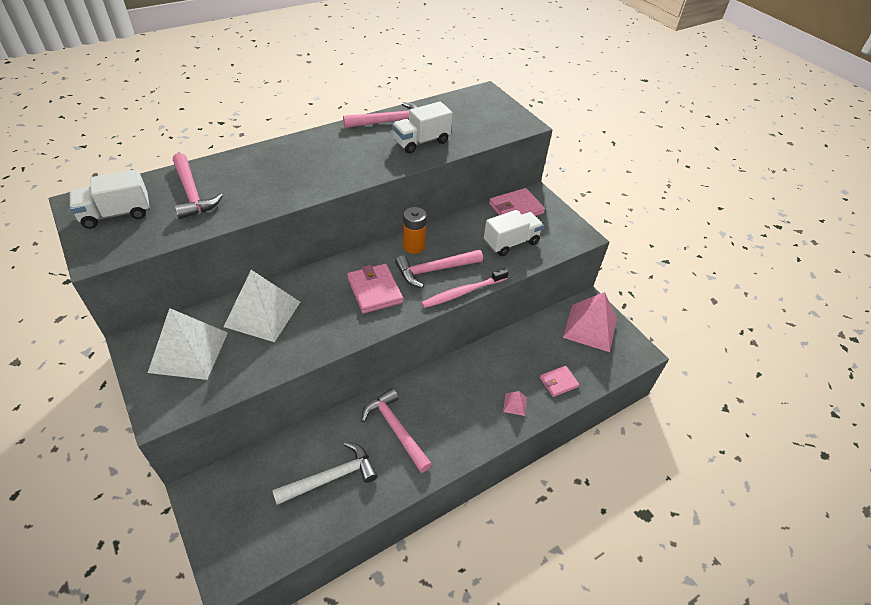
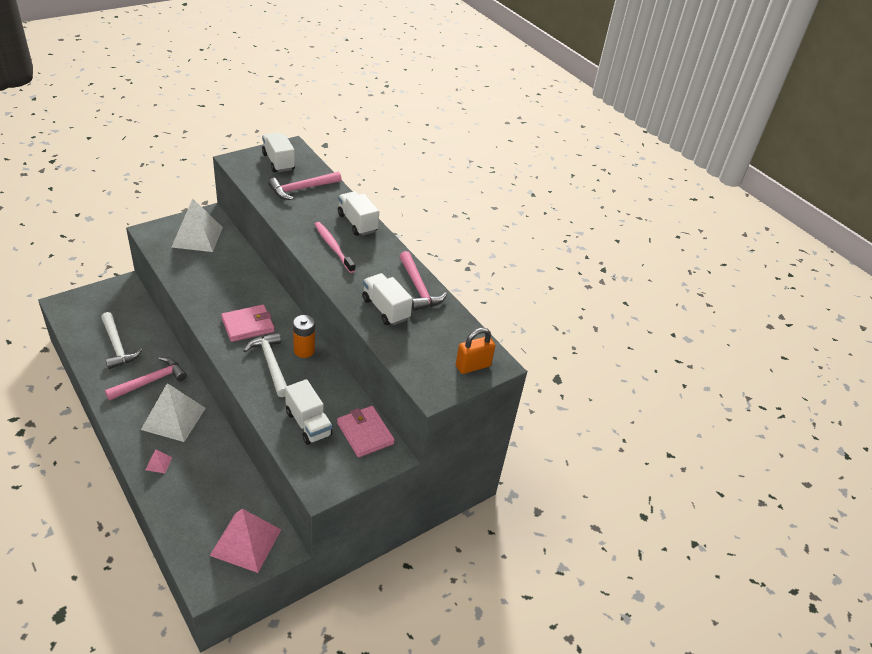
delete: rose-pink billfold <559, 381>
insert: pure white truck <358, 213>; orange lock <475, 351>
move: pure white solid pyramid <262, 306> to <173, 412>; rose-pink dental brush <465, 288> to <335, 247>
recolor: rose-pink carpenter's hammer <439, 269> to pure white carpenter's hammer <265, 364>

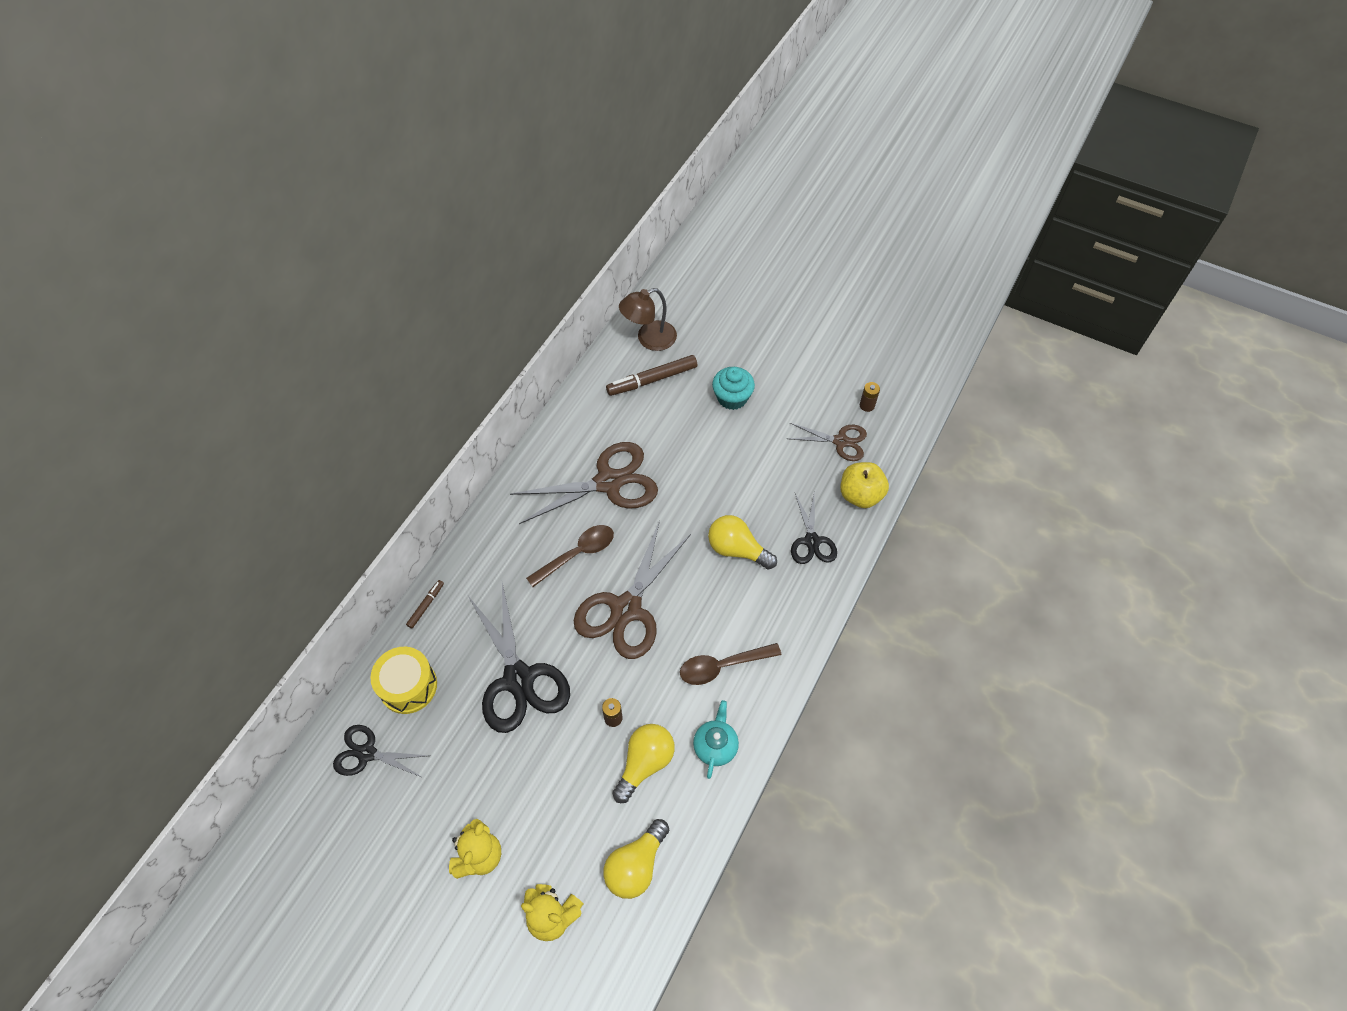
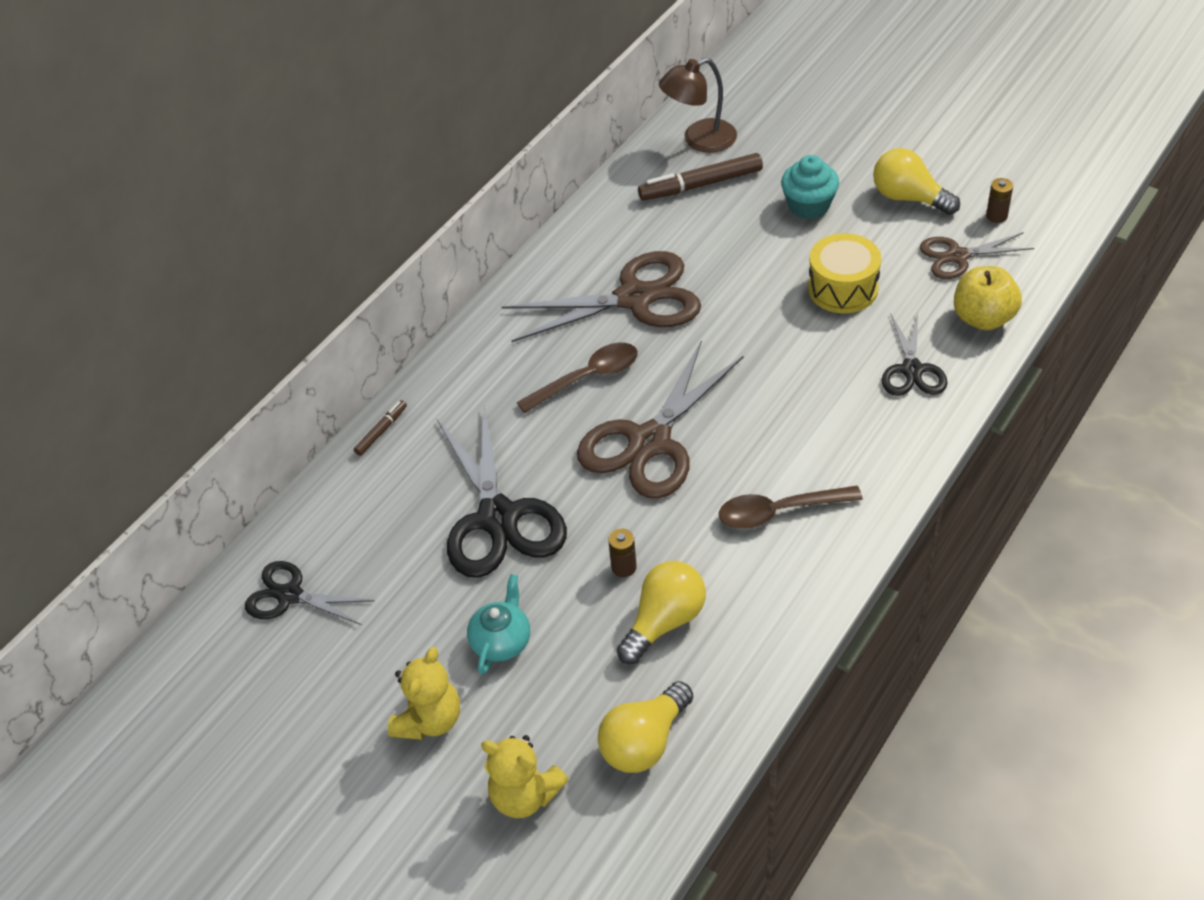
move: golden toy drum <403, 680> to <844, 273>; teal china teapot <716, 739> to <498, 624>; golden light bulb <742, 542> to <916, 181>
rotate: brown shears <827, 442> = <977, 255> 150 degrees clockwise

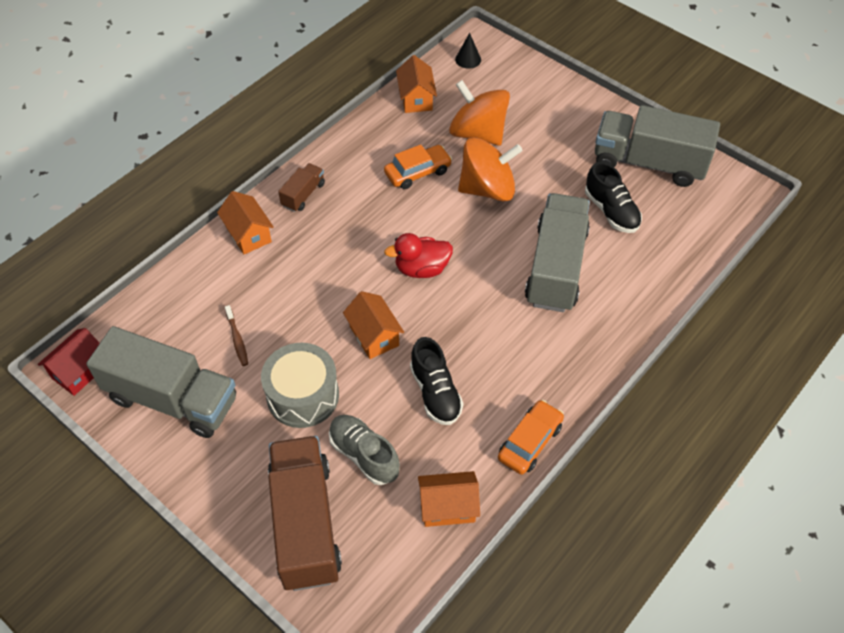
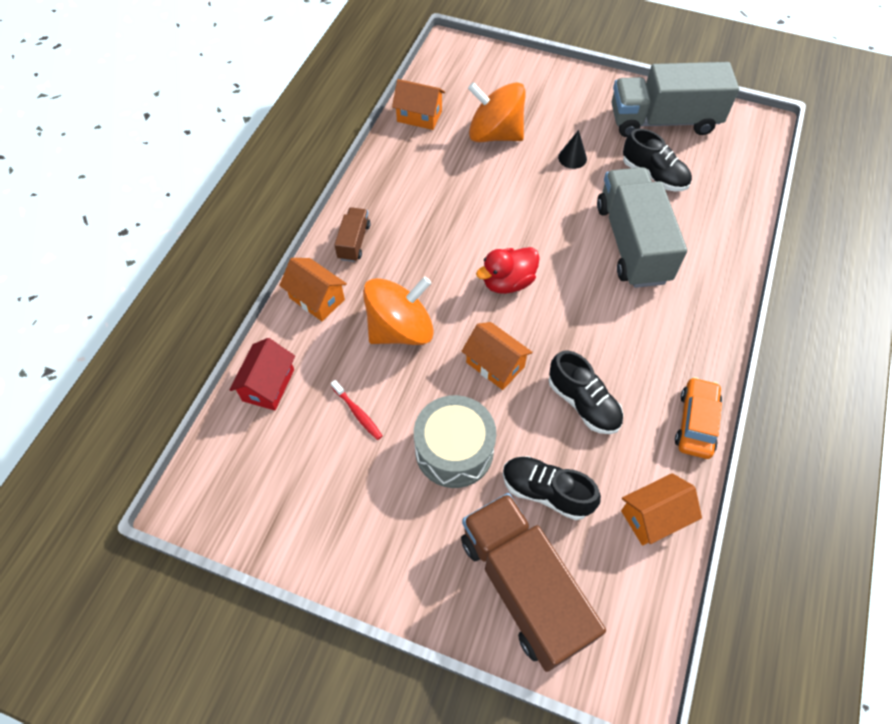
delete: gray truck <161, 382>; orange automobile <418, 167>
move: red cottage <69, 362> to <262, 374>; ebony cone shape <468, 51> to <572, 149>; orange spinning top <490, 169> to <398, 310>
recolor: brown dental brush <236, 335> to red dental brush <357, 410>; gray sneaker <364, 450> to ebony sneaker <552, 488>
rotate: orange cottage <416, 84> = <418, 104> 45 degrees counterclockwise

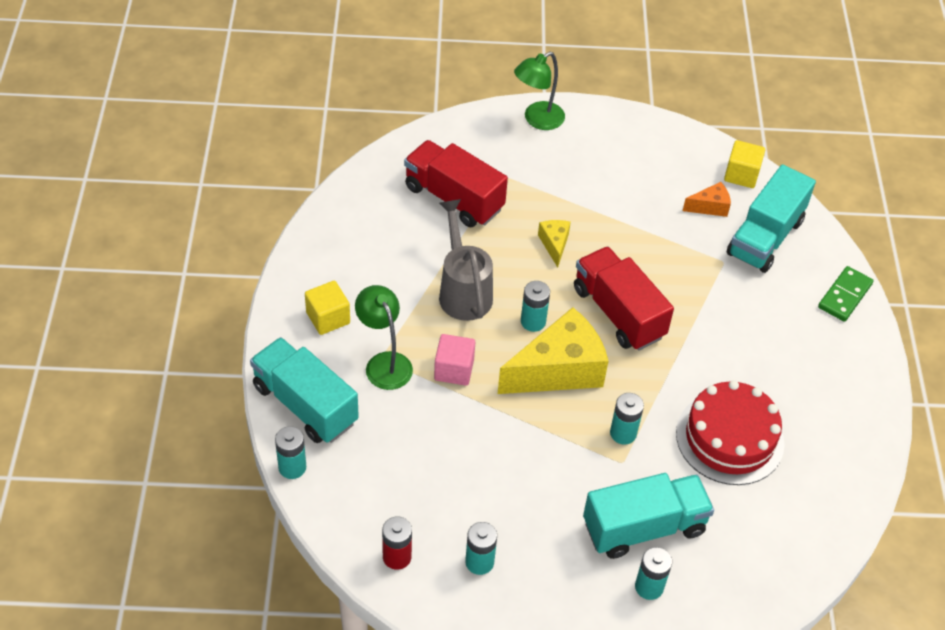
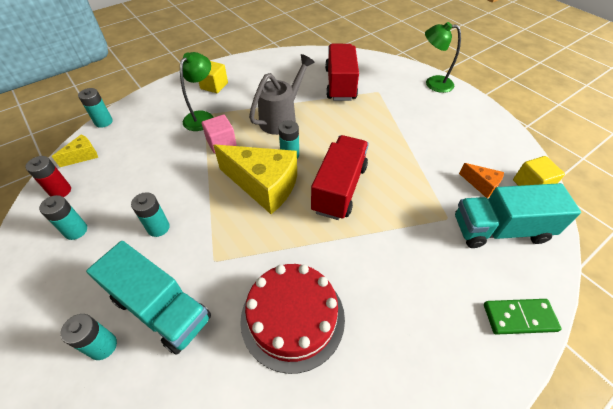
delete: teal truck <304, 390>
move: golden cheese <554, 244> to <75, 150>; teal power cell <627, 418> to <150, 214>

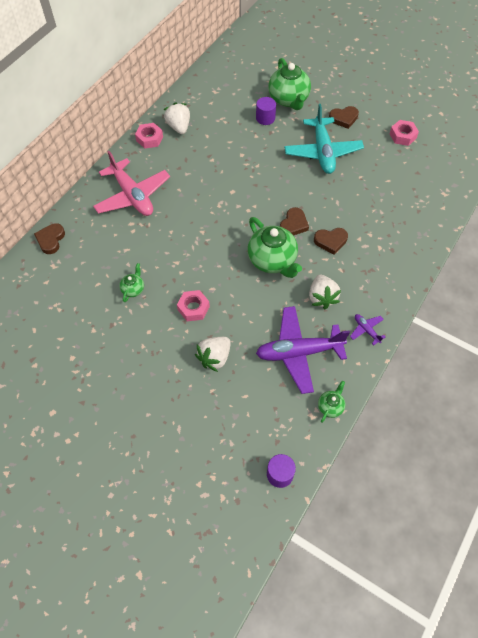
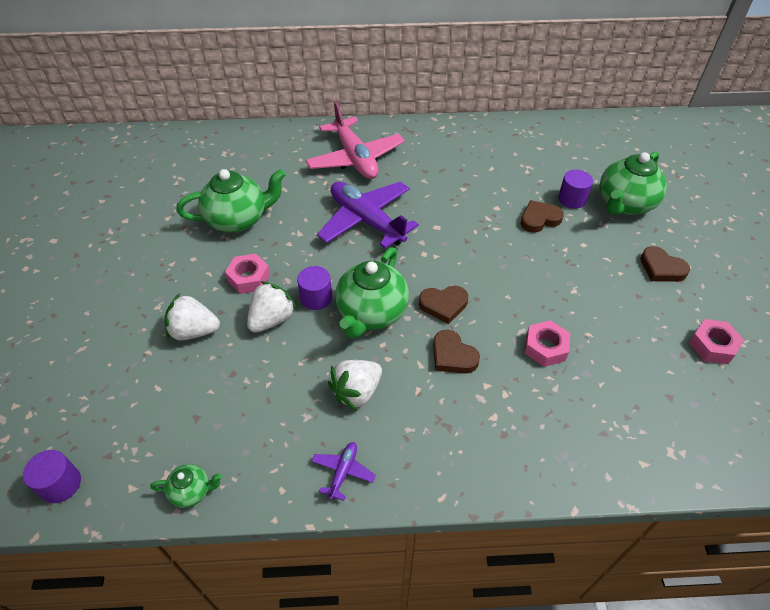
delete: teal toy plane <324, 139>
insert: violet cylinder shape <314, 288>
move: brown love heart <49, 238> to <542, 216>; rose-pink hexagon nut <149, 136> to <547, 343>; pure white toy strawberry <177, 118> to <272, 307>; violet toy plane <303, 350> to <368, 215>
rotate: rose-pink toy plane <131, 183> = <355, 140> 45 degrees counterclockwise
resize: leaf-green china teapot <131, 282> = <231, 200> x2.08

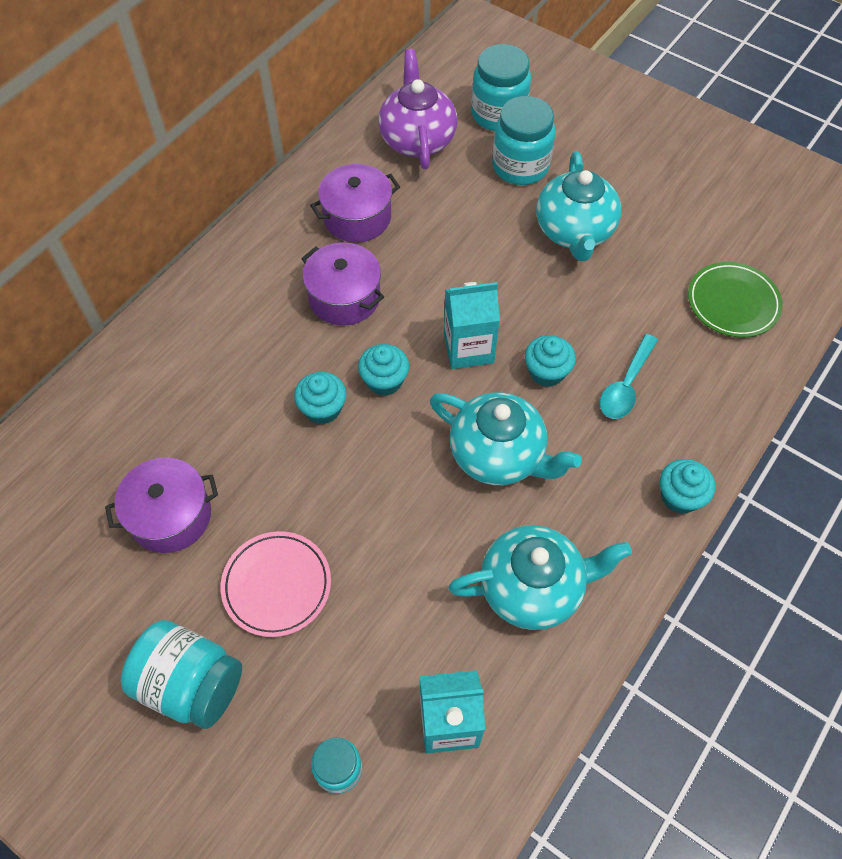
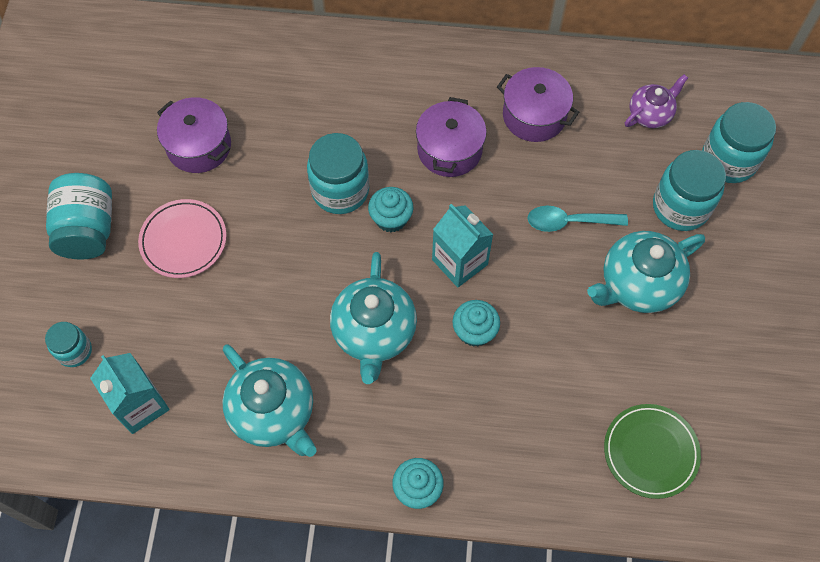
move: teal spoon <629, 376> to <577, 219>
replace: teal fairy cake <320, 398> to teal jam jar <338, 173>
resize: violet china teapot <418, 109> = <656, 101> x0.60

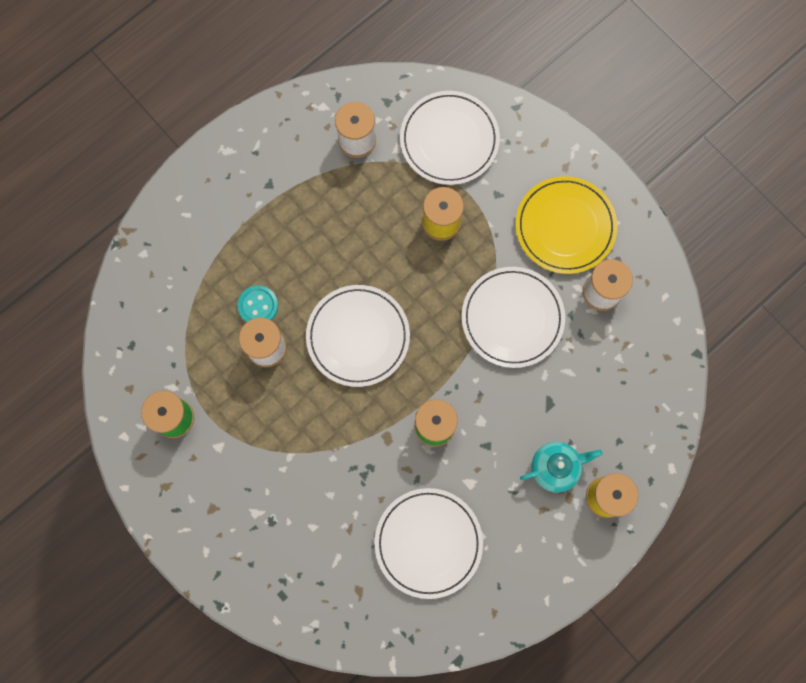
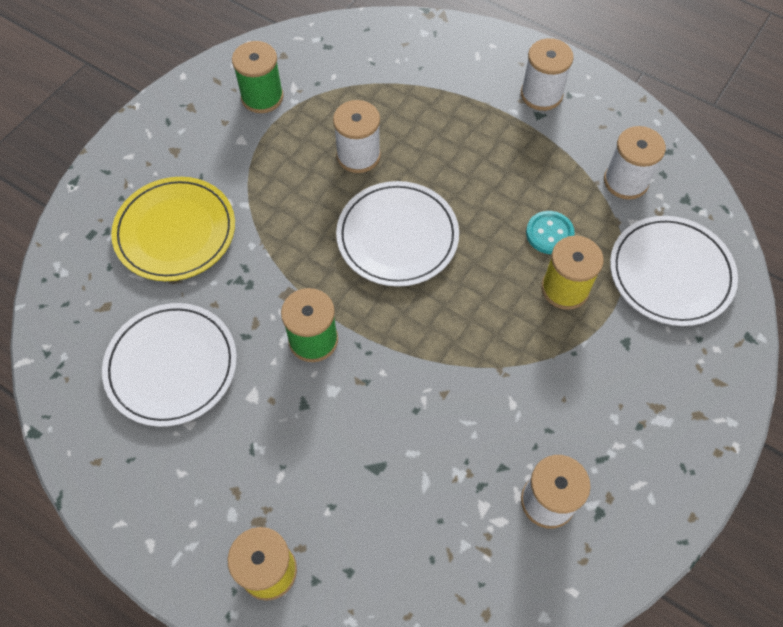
delete: pure white plate <513, 317>; teal china teapot <561, 467>
insert: pure white reel of thread <547, 74>
move: teal button <258, 303> to <550, 232>; golden plate <566, 225> to <173, 229>

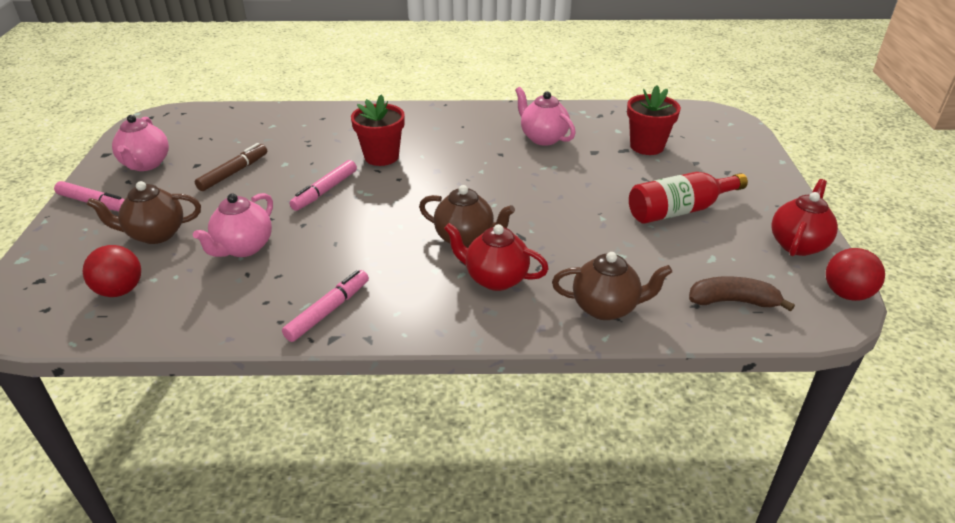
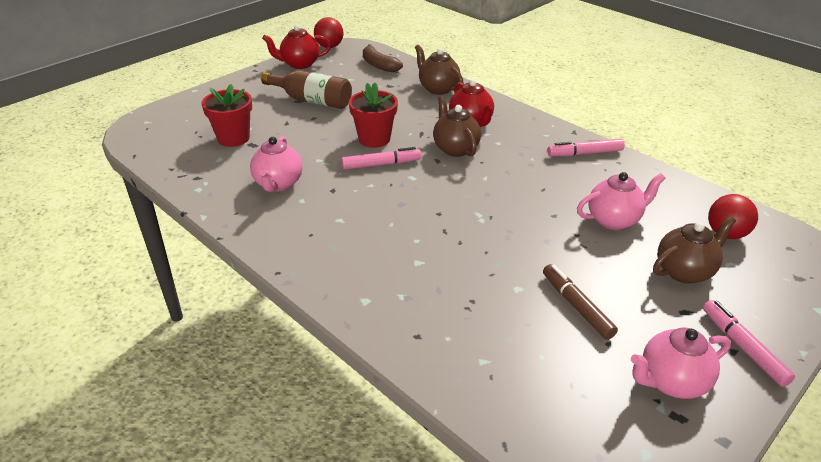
move: rose-pink marker pen <323, 185> to <381, 158>; red flower pot <378, 130> to <373, 115>
recolor: red flask <688, 198> to brown flask <306, 89>
rotate: brown china teapot <144, 212> = <694, 250> 60 degrees counterclockwise; rose-pink china teapot <140, 143> = <681, 363> 150 degrees counterclockwise; brown marker pen <231, 167> = <580, 302> 75 degrees clockwise

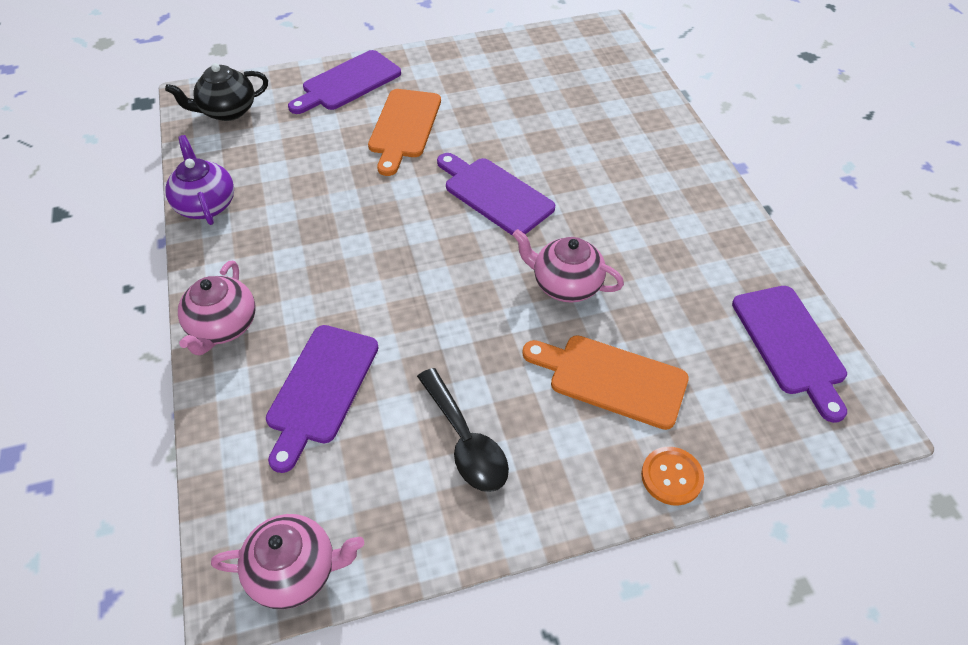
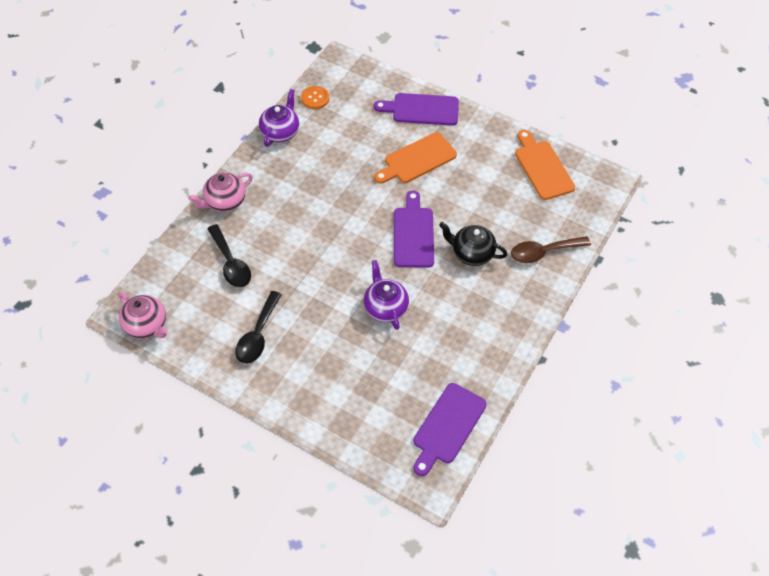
insert: brown spoon <551, 249>
move: ebony china teapot <216, 92> to <473, 244>; orange cutting board <605, 382> to <545, 165>; orange button <672, 476> to <315, 97>
replace: violet cutting board <322, 399> to ebony spoon <229, 256>
recolor: rose-pink china teapot <568, 266> to violet china teapot <386, 295>

